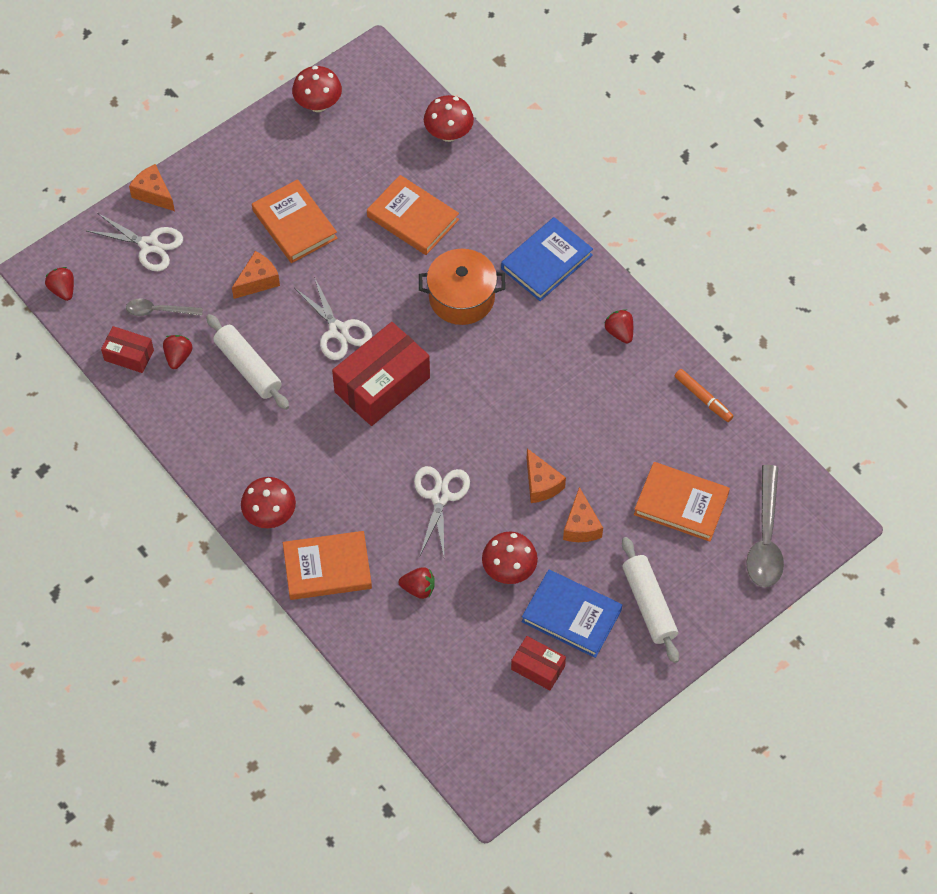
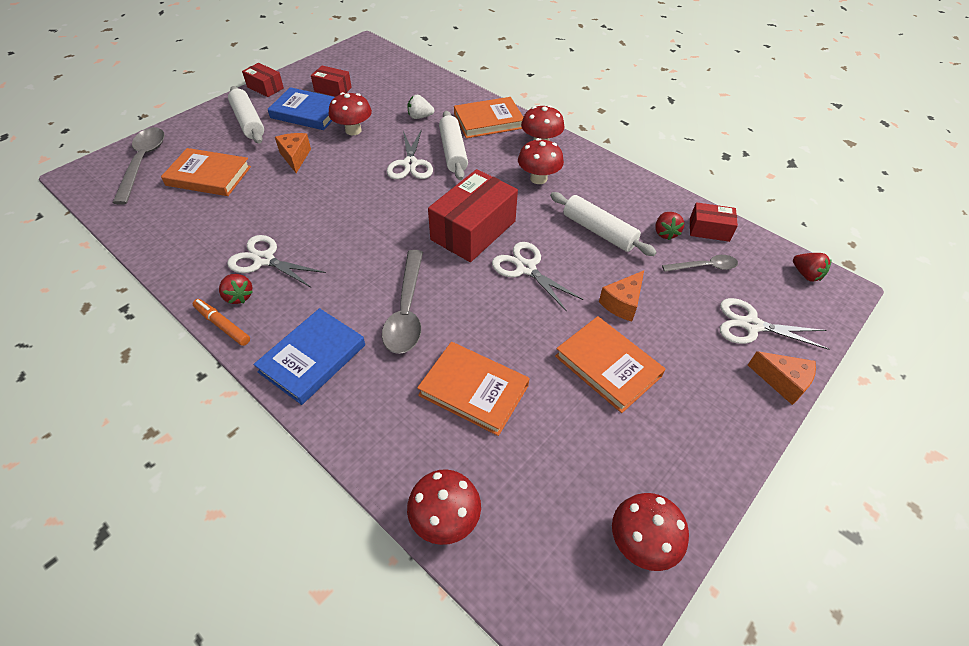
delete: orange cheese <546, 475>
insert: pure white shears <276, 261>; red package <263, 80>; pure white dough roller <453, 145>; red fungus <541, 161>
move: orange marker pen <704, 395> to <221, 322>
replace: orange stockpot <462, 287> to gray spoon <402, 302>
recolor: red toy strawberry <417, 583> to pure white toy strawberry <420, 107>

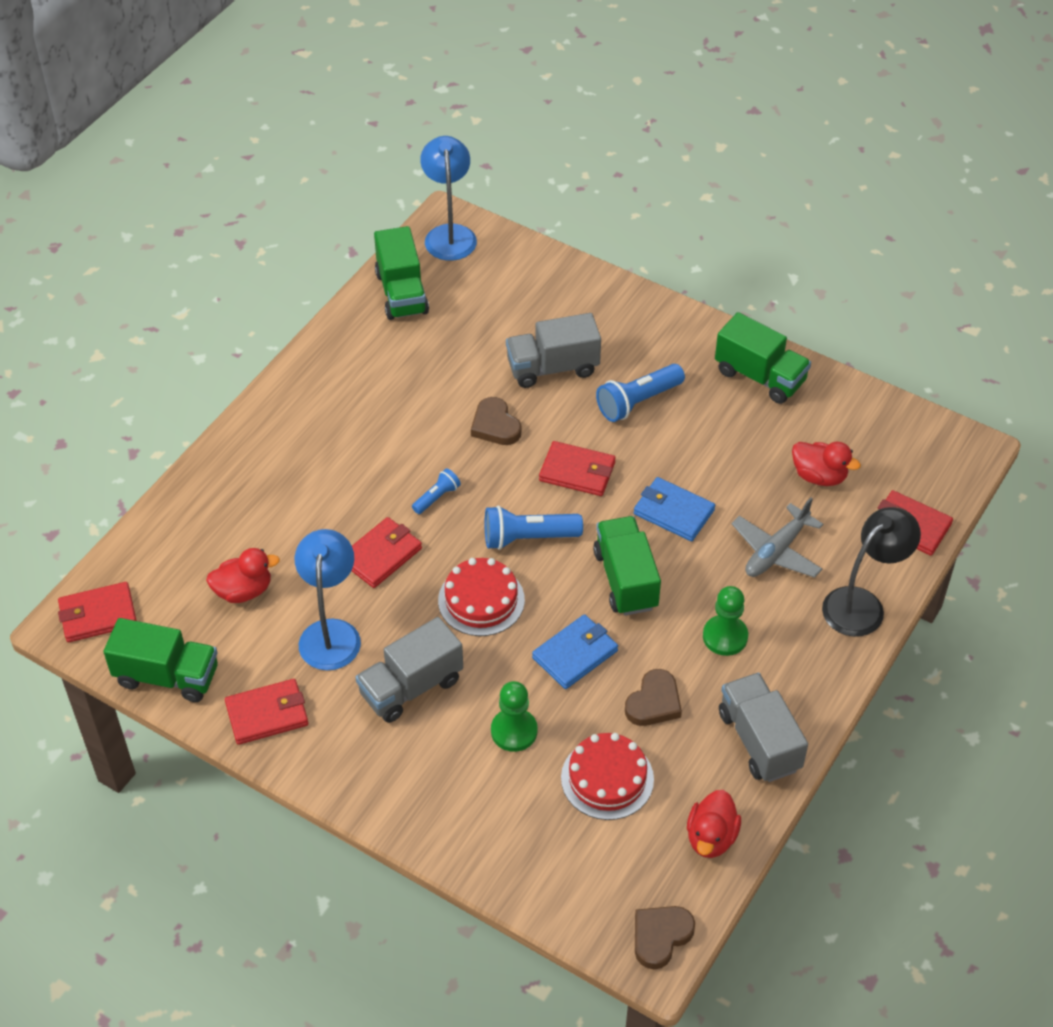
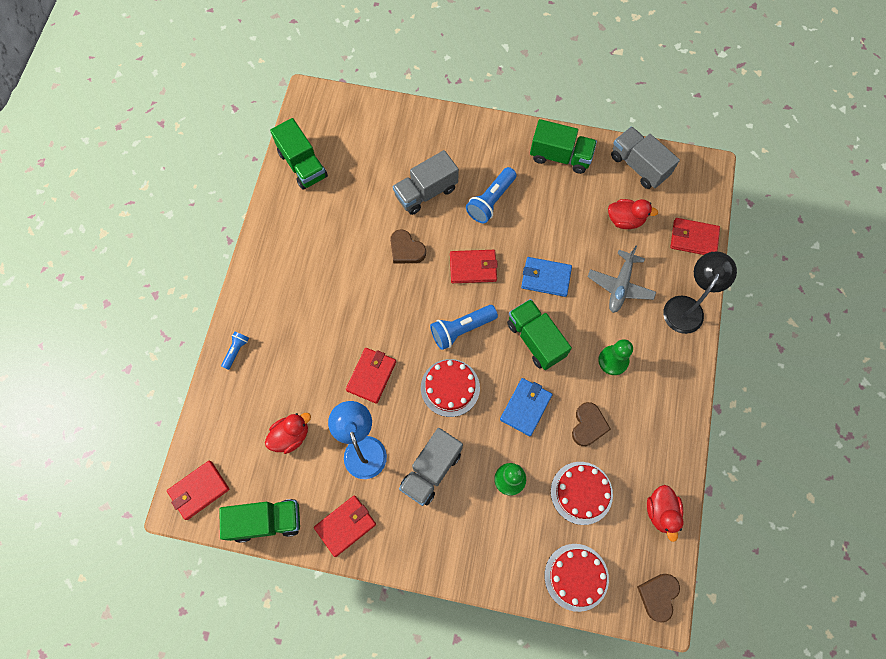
delete: cobalt reading lamp <448, 198>
insert: red cake <577, 578>
move: cobalt flashlight <436, 491> to <235, 350>; gray truck <763, 727> to <645, 157>

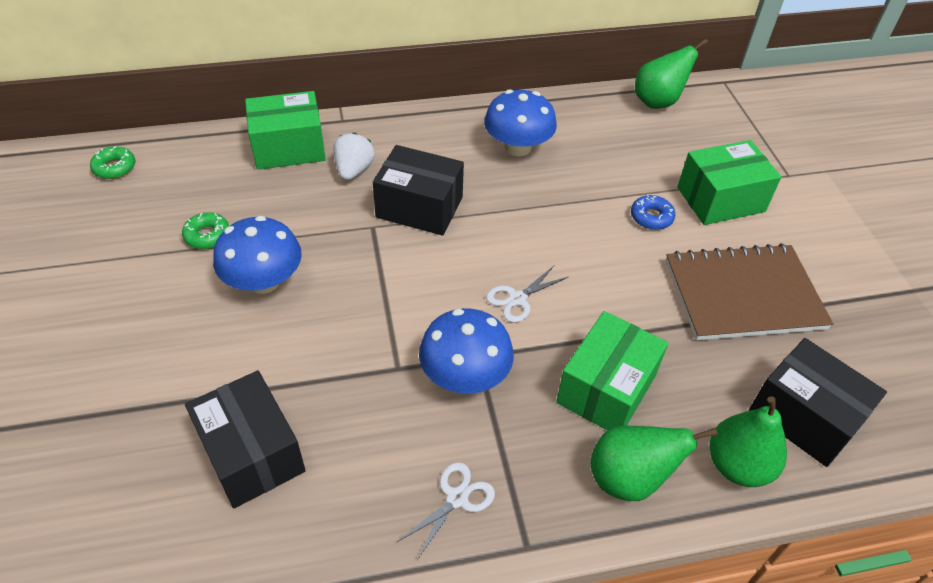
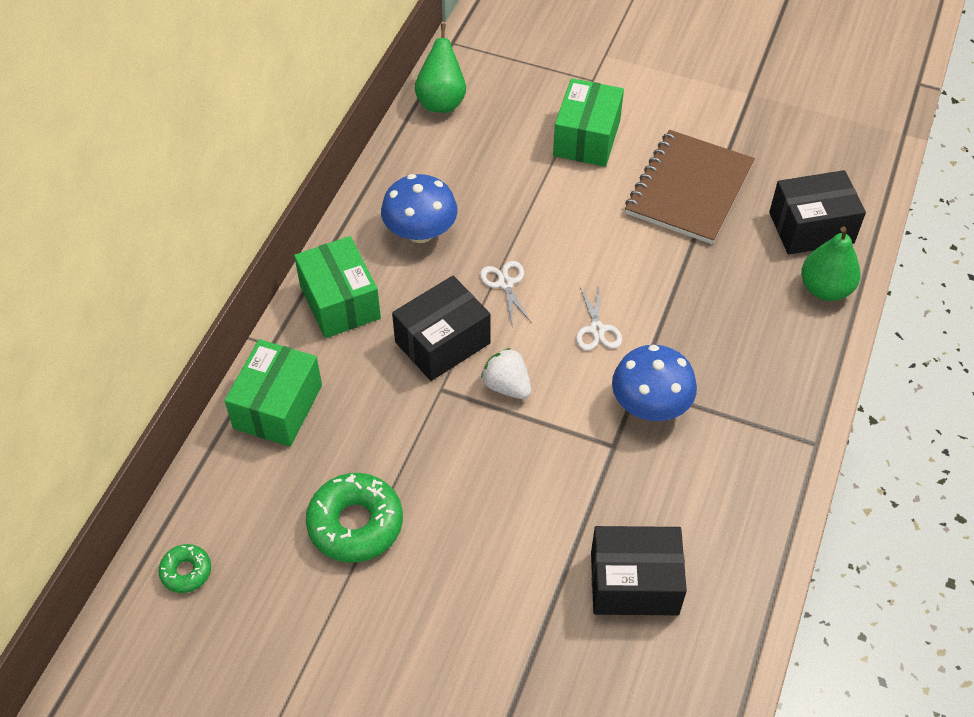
delete: cobalt fungus <257, 255>; leaf-green pear fruit <654, 463>; cobalt glazed donut <653, 212>
move: pure white toy strawberry <354, 156> to <506, 373>; pure white shears <446, 511> to <505, 292>; leaf-green package <612, 370> to <337, 287>
resize: leaf-green glazed donut <205, 230> = <354, 518> x1.90

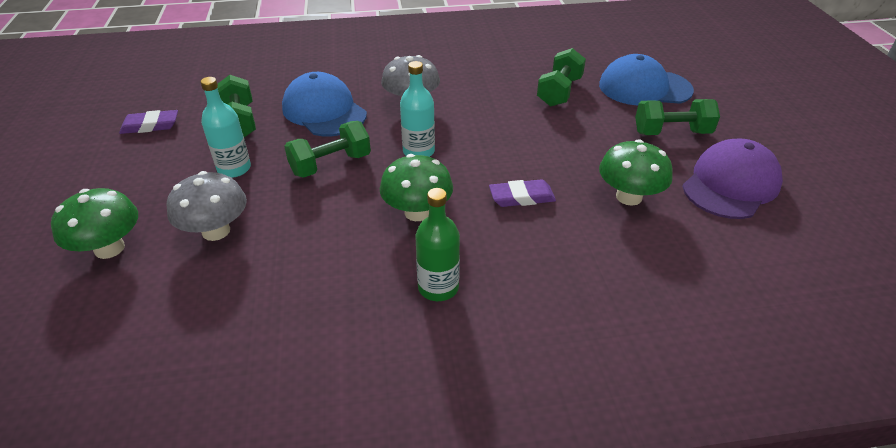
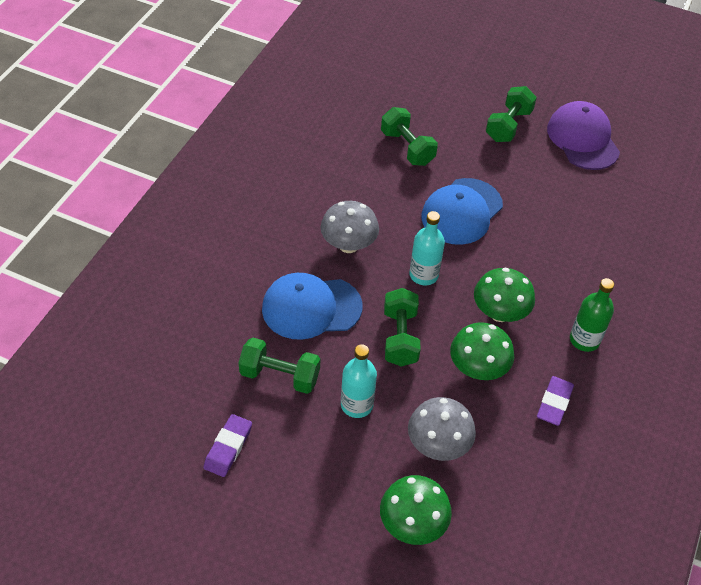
move: violet pencil eraser <522, 193> to <555, 401>; cobalt peaked cap <646, 79> to <462, 211>; leaf-green fungus <636, 172> to <482, 351>

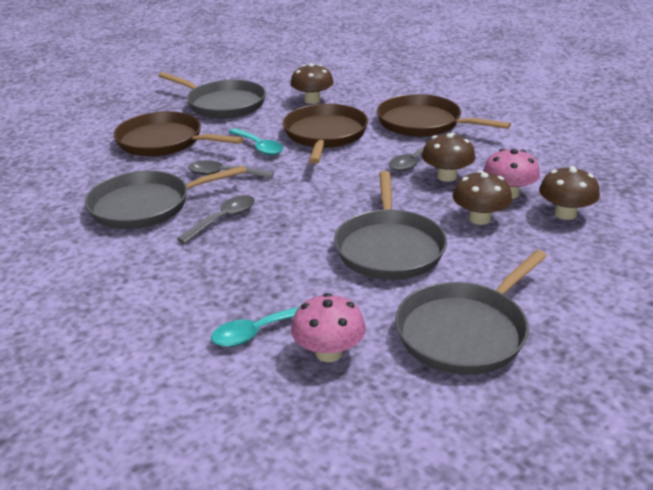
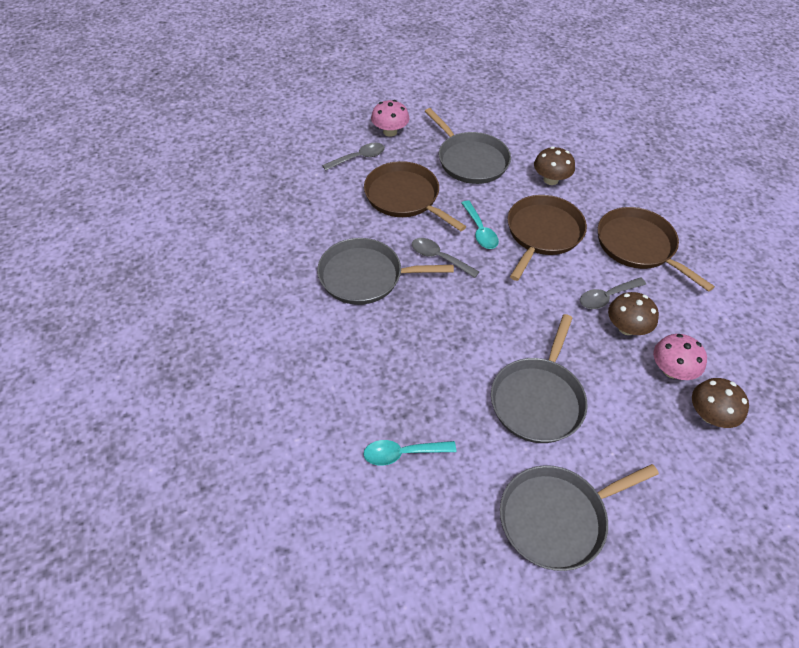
delete: brown fungus <482, 198>
move: gray spoon <216, 219> to <353, 157>; rose-pink fungus <328, 327> to <390, 118>

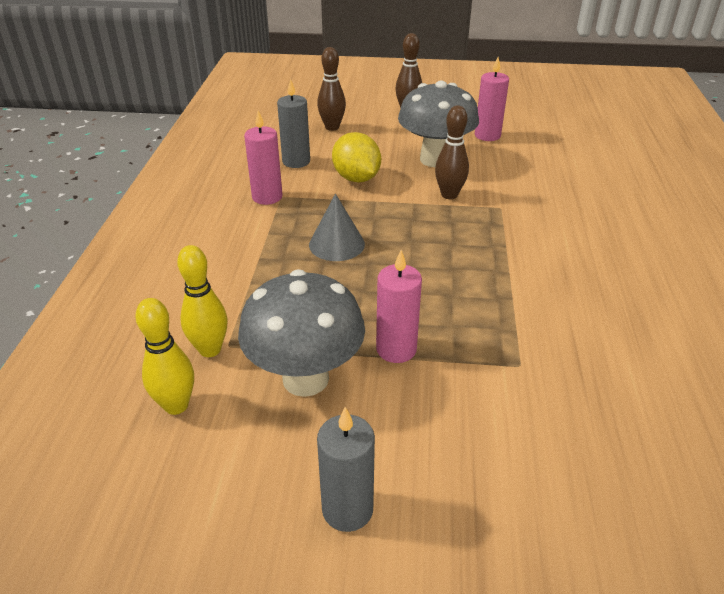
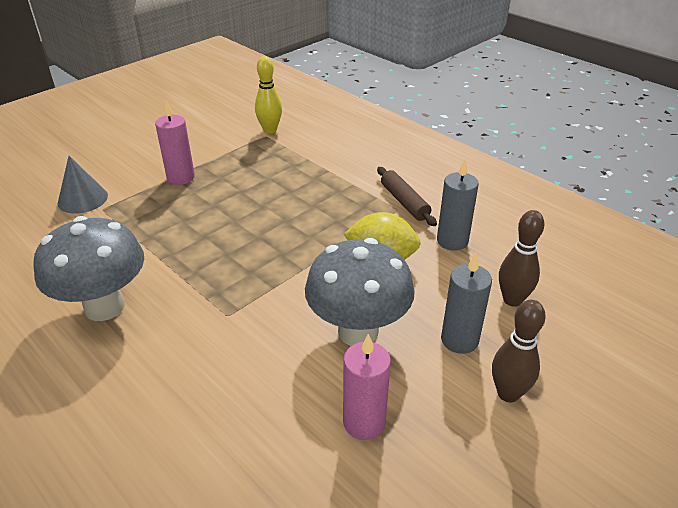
delete: golden bowling pin <164, 356>; brown bowling pin <452, 152>
move: gray fungus <301, 333> to <88, 268>; gray cone shape <337, 227> to <83, 185>; gray pillar candle <346, 469> to <466, 303>
replace: rose-pink pillar candle <263, 157> to brown dough roller <407, 196>

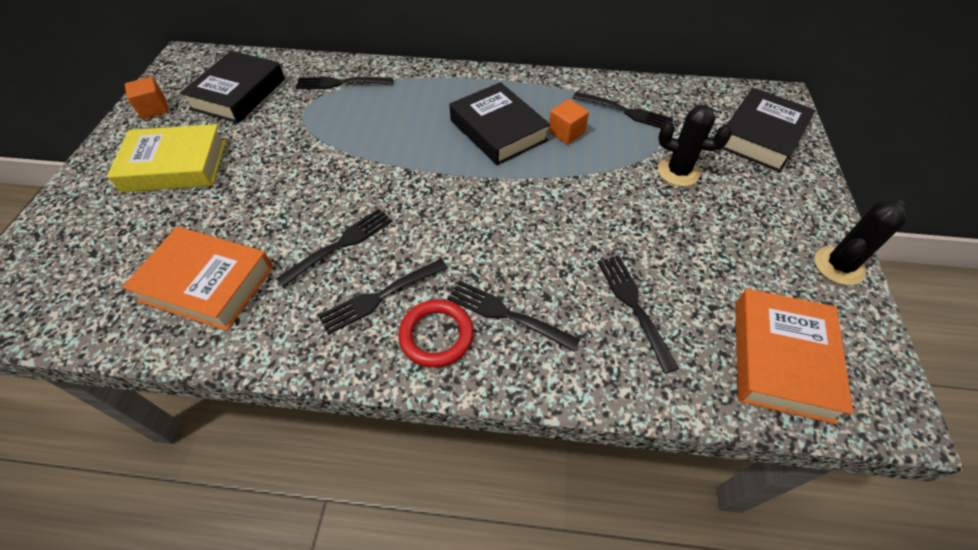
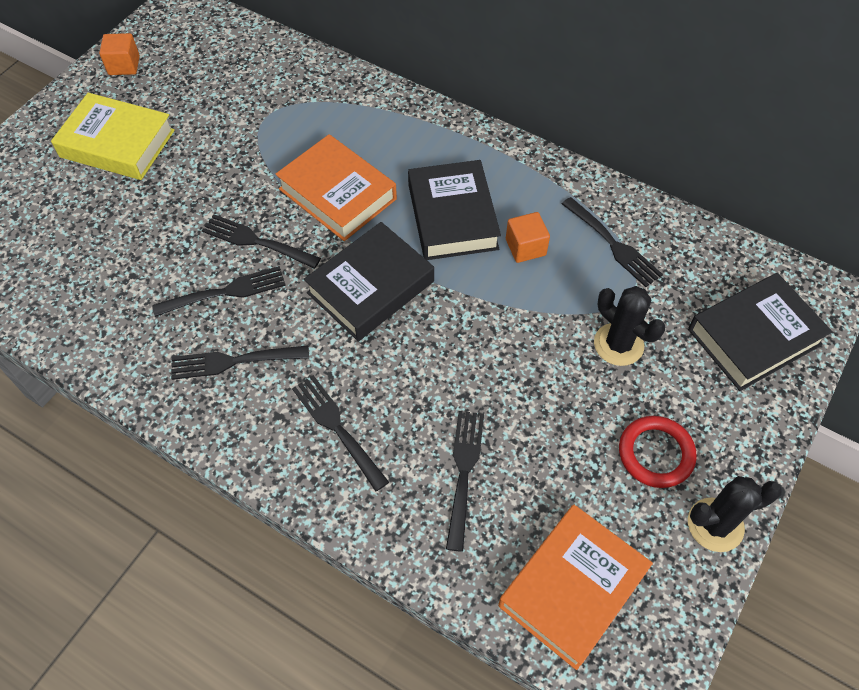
move: orange hardback <197, 279> to <336, 187>; ebony hardback <232, 87> to <369, 281>; ebony fork <344, 83> to <261, 241>; red ring <436, 334> to <658, 452>

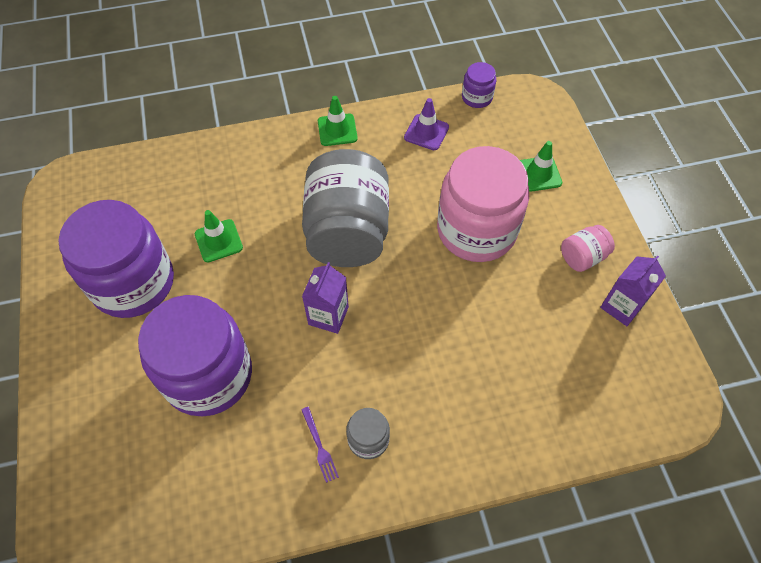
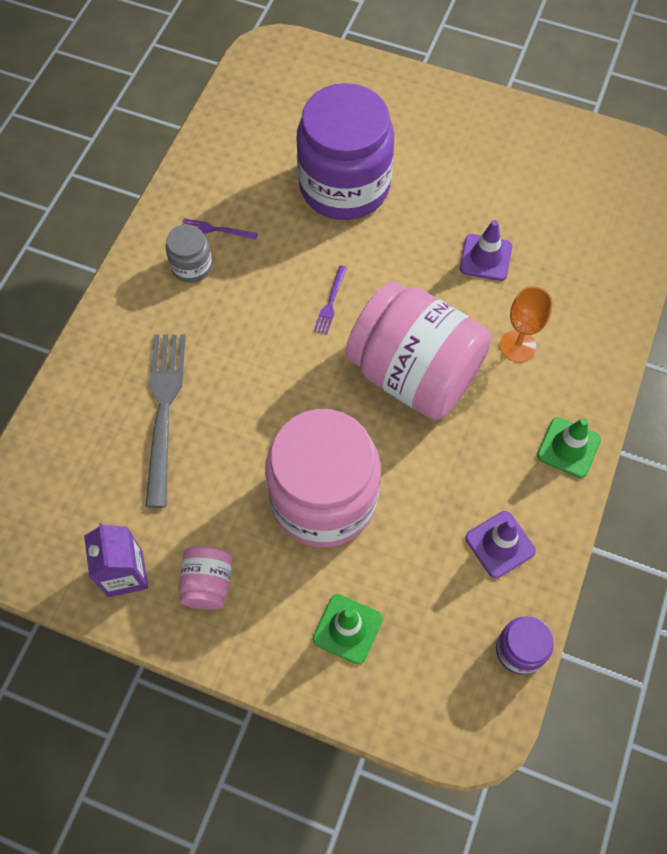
delete: violet jam jar <116, 259>
insert: gray fork <165, 421>; orange goblet <526, 324>
replace: violet milk carton <325, 298> to violet fork <330, 300>
recolor: leaf-green safety cone <219, 236> to violet safety cone <486, 250>; gray jam jar <345, 208> to rose-pink jam jar <418, 350>

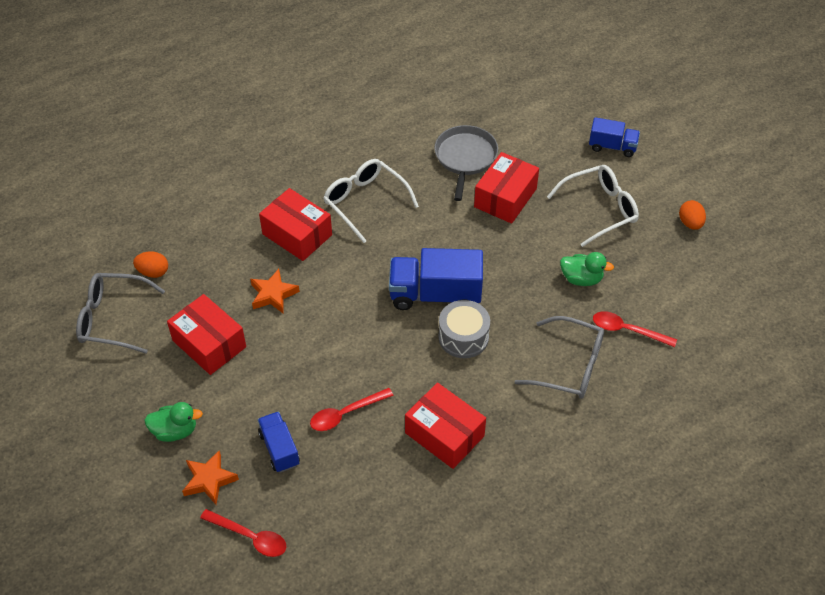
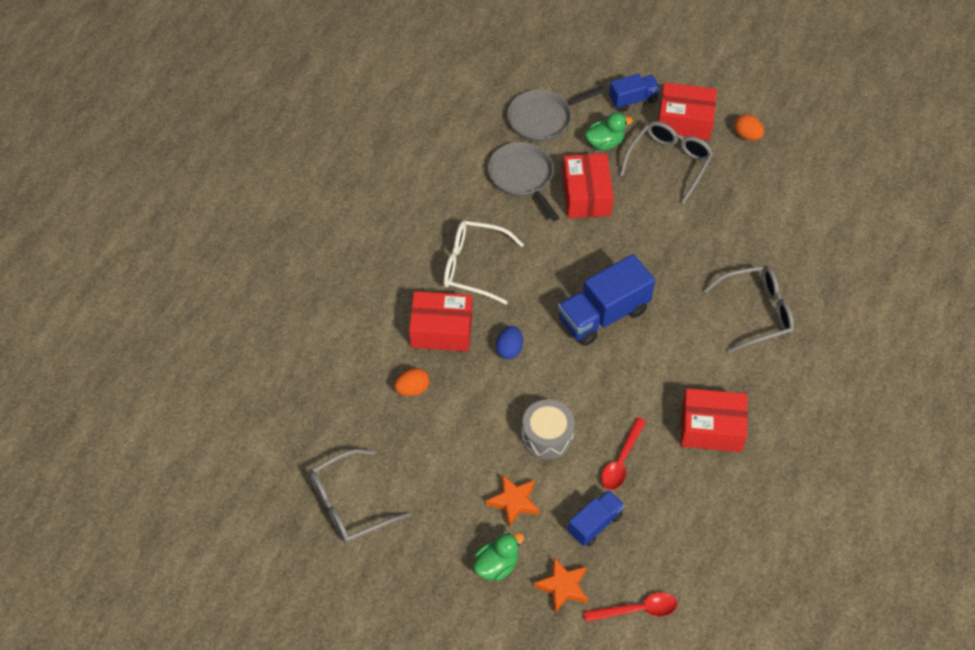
delete: red spoon <635, 329>
insert: cobalt egg shape <509, 342>; gray pan <556, 114>
move: orange egg shape <150, 264> to <412, 382>; red package <206, 334> to <687, 111>; orange star <275, 291> to <513, 500>; gray toy drum <464, 329> to <548, 430>; leaf-green duck <587, 269> to <609, 131>
recolor: pure white glasses <593, 206> to gray glasses <666, 162>
rotate: cobalt truck <279, 441> = <596, 518> 105 degrees clockwise

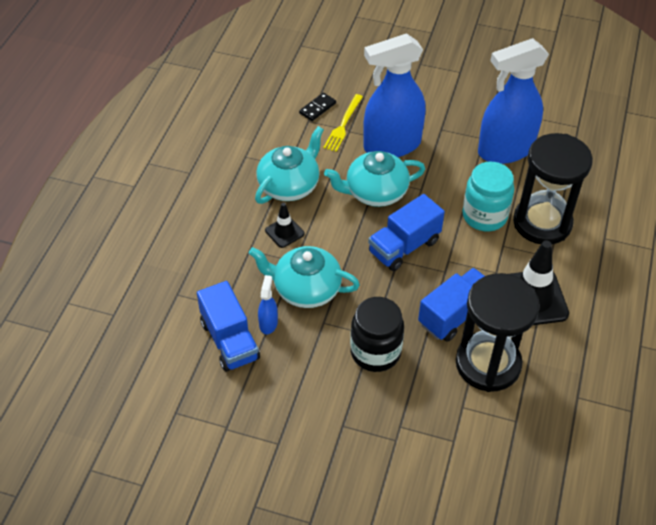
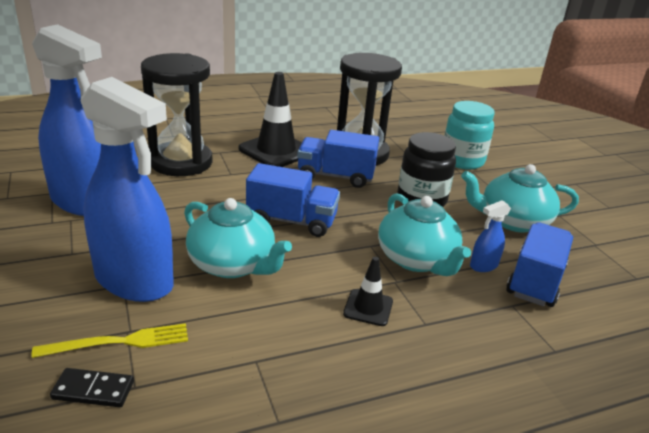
move: teal china teapot <289, 165> to <520, 198>; teal jam jar <488, 196> to <469, 135>

